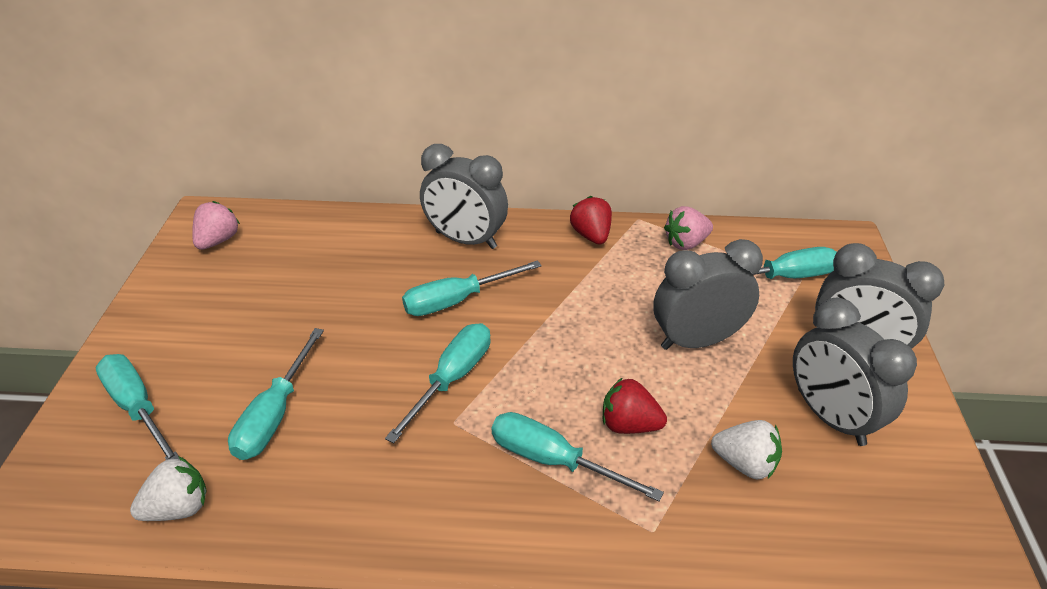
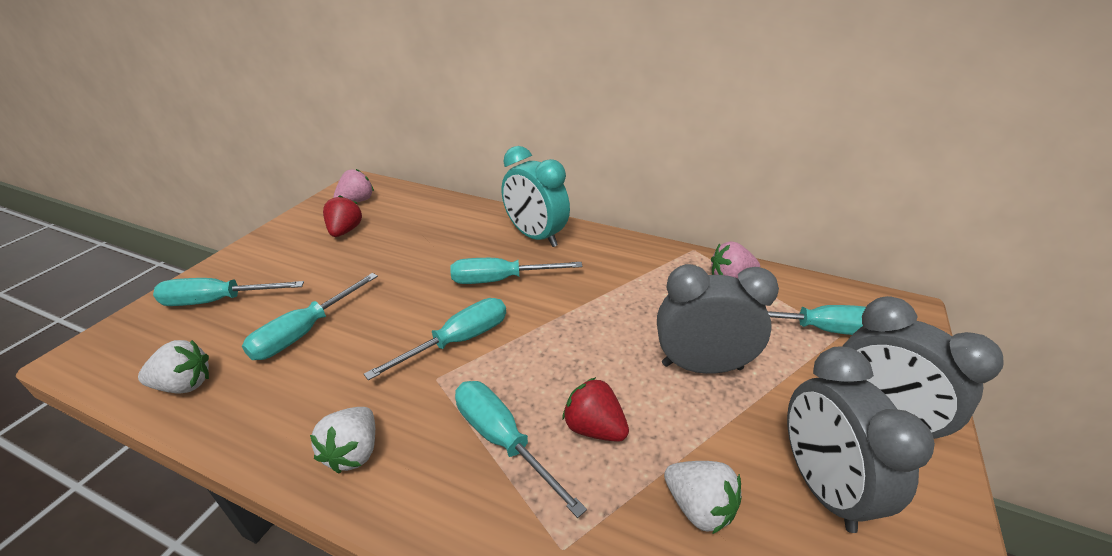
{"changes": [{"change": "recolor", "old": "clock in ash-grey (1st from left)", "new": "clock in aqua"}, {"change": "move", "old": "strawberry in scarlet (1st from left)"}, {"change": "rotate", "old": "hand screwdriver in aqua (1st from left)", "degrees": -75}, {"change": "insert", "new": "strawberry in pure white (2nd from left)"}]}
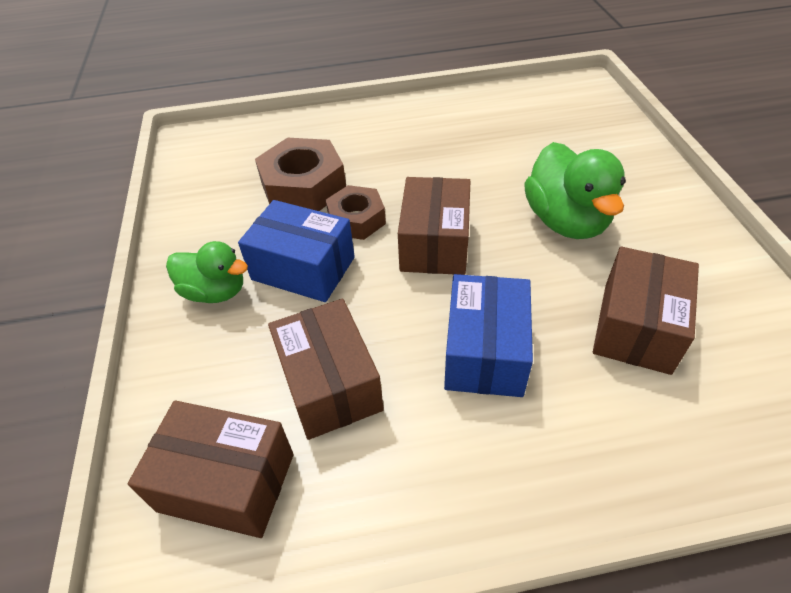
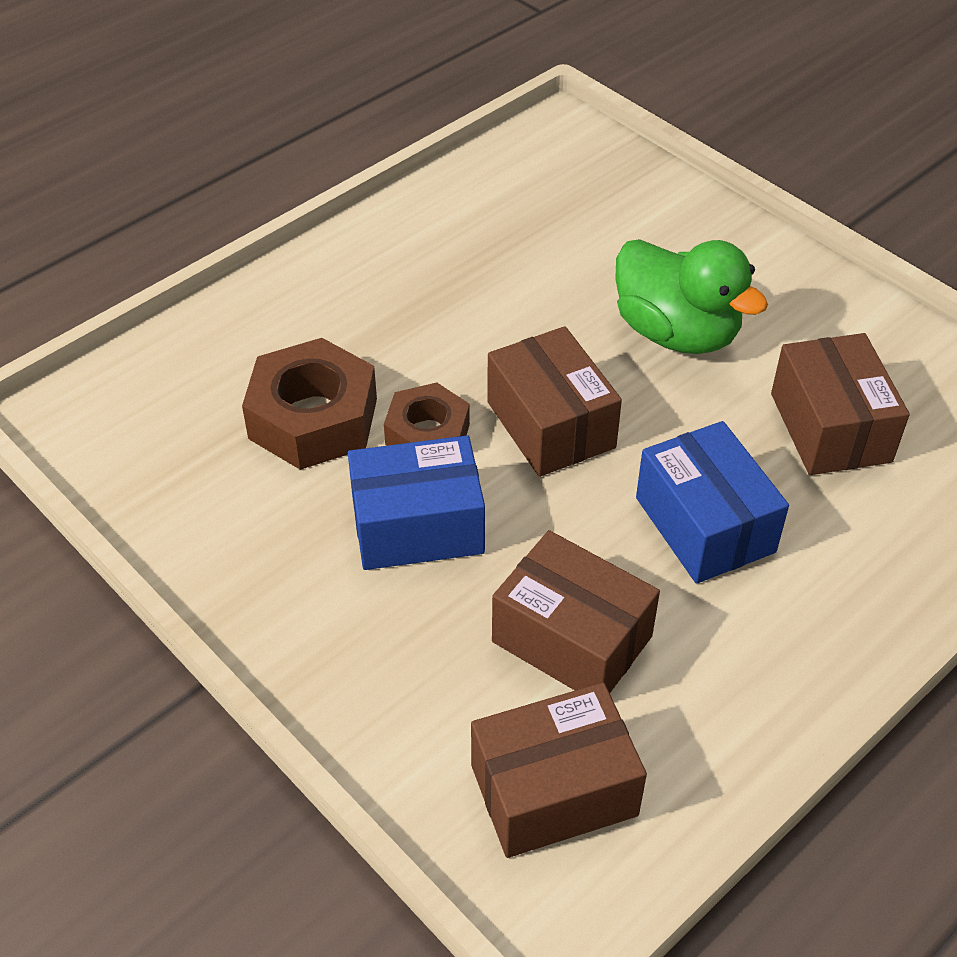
{"changes": [{"change": "delete", "old": "rubber duck in emerald (1st from left)"}]}
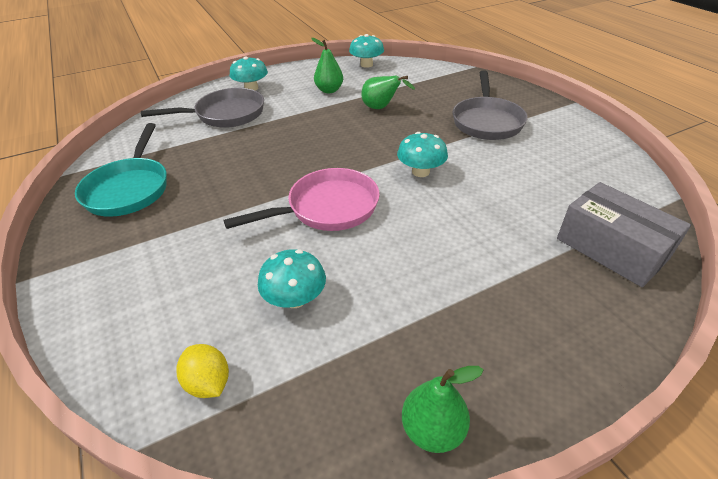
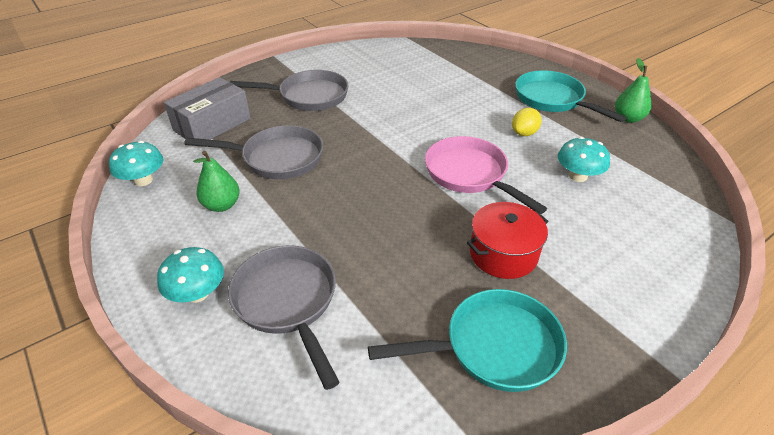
{"changes": [{"change": "replace", "old": "pear fruit in emerald (2nd from left)", "new": "skillet in ash-grey (1st from left)"}, {"change": "delete", "old": "toadstool in aqua (4th from left)"}, {"change": "move", "old": "package in ash-grey"}, {"change": "move", "old": "citrus fruit in bright yellow"}, {"change": "insert", "new": "skillet in aqua (2nd from left)"}, {"change": "insert", "new": "stockpot in scarlet"}]}
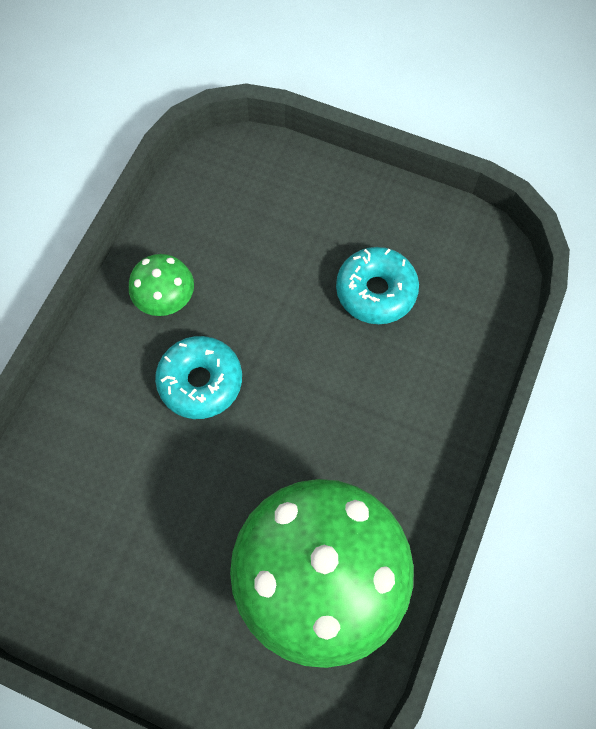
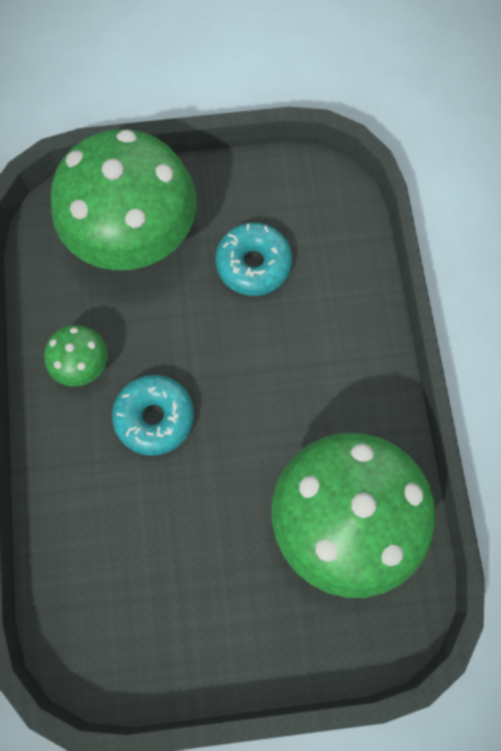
{"changes": [{"change": "insert", "new": "toadstool in emerald (2nd from left)"}]}
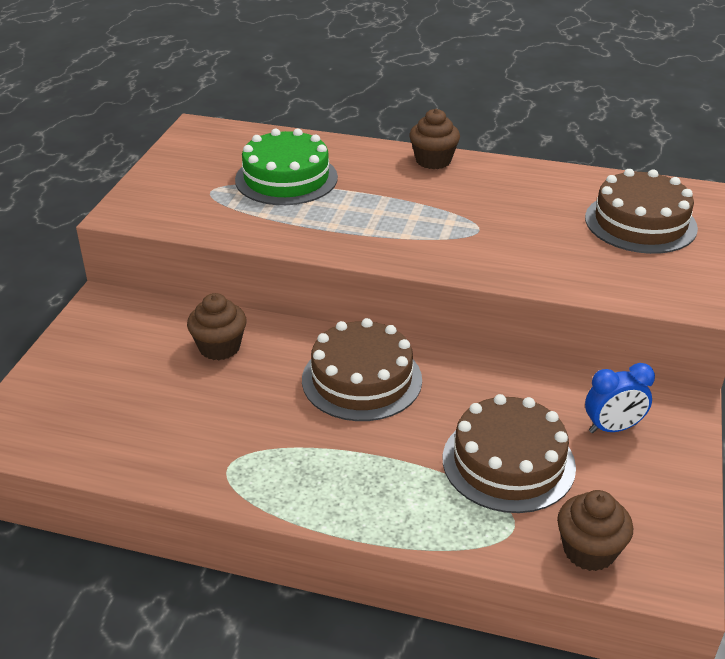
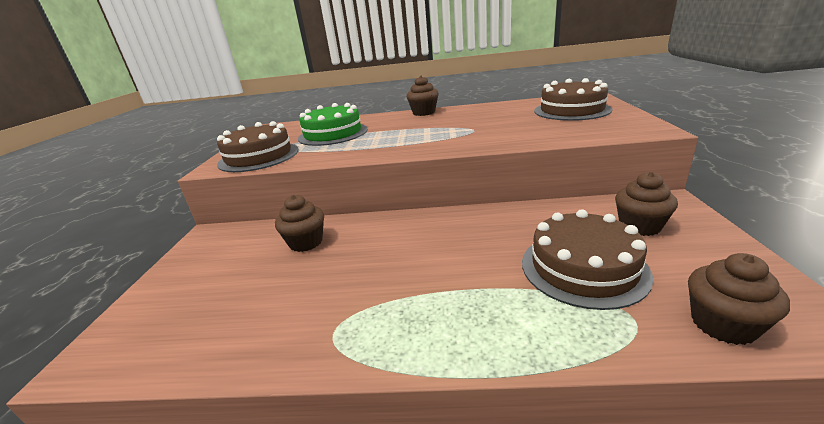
{"changes": [{"change": "move", "old": "gateau in brown (1st from left)"}, {"change": "replace", "old": "clock in royal blue", "new": "muffin in brown (3rd from left)"}]}
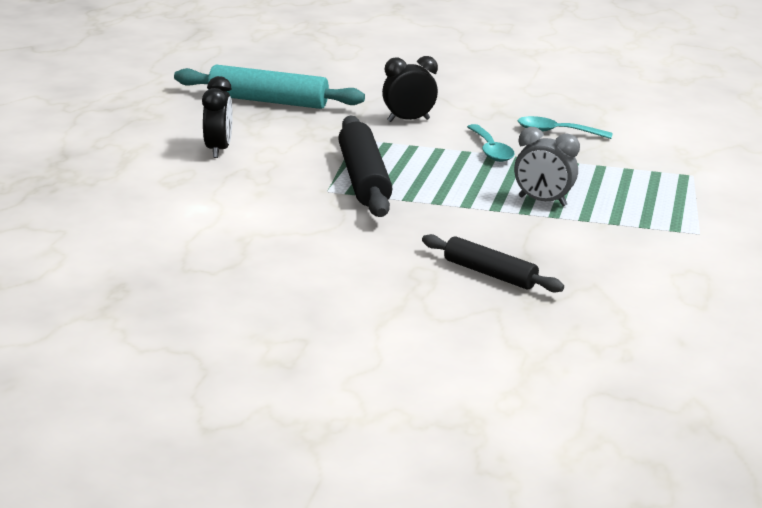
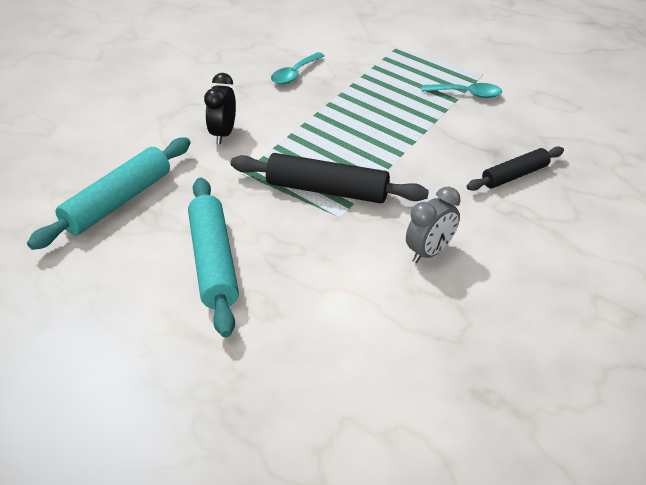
{"changes": [{"change": "replace", "old": "clock in ebony (1st from left)", "new": "rolling pin in aqua (2nd from left)"}, {"change": "move", "old": "teaspoon in aqua (1st from left in the first image)", "new": "teaspoon in aqua (2nd from left)"}, {"change": "move", "old": "clock in ash-grey"}]}
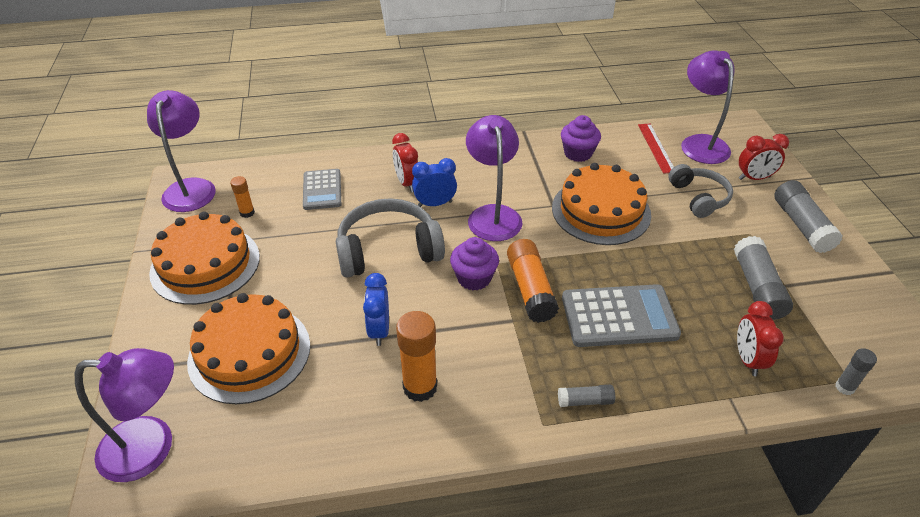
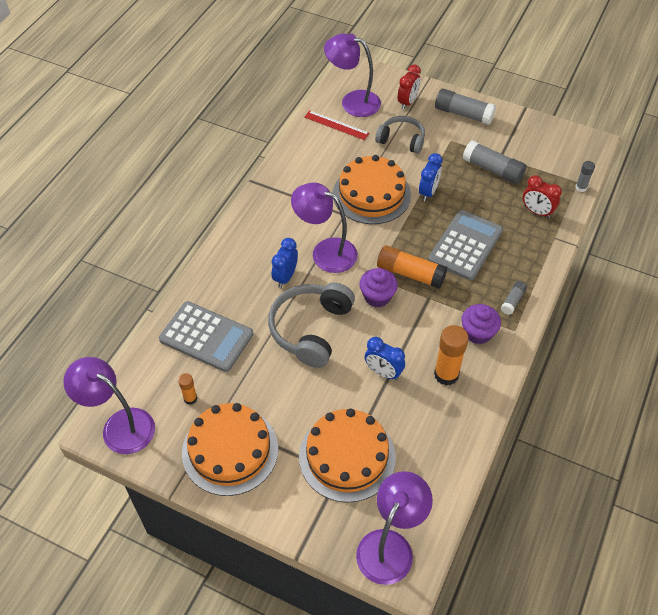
{"changes": [{"change": "move", "old": "muffin in royal purple (2nd from left)"}, {"change": "delete", "old": "clock in scarlet (1st from left)"}, {"change": "resize", "old": "pocket calculator in ash-grey (1st from left)", "factor": 1.55}, {"change": "insert", "new": "clock in royal blue (3rd from left)"}]}
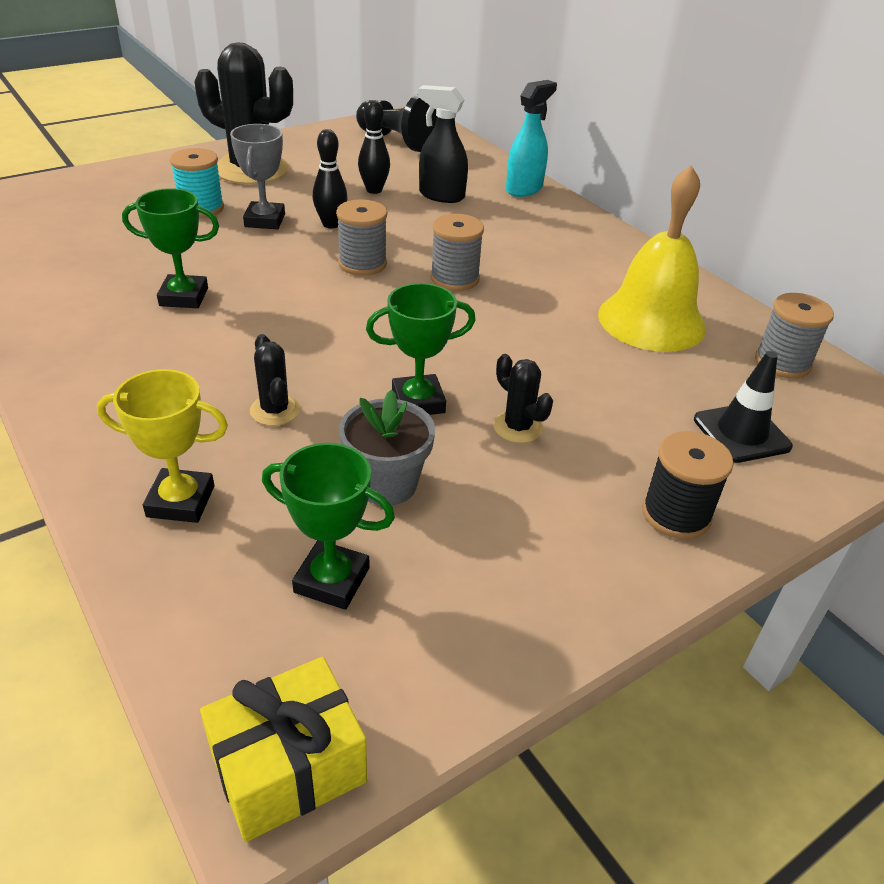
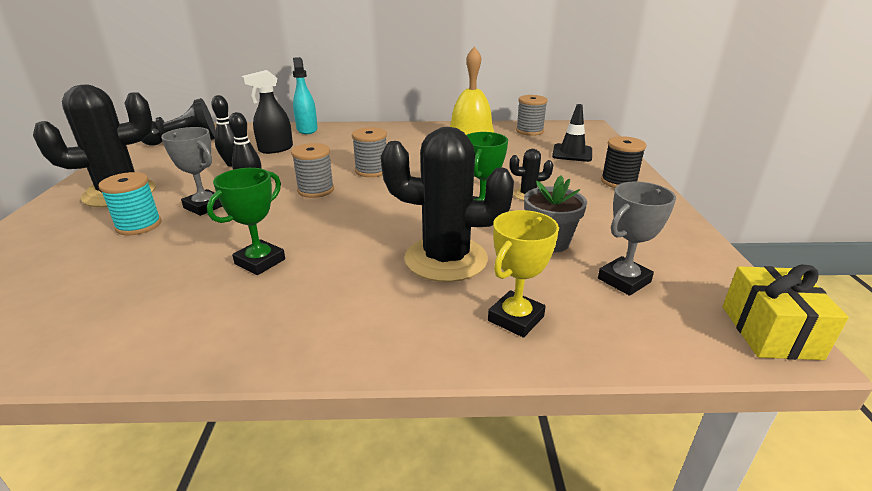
{"changes": [{"change": "resize", "old": "cactus in ebony (2nd from left)", "factor": 2.22}, {"change": "recolor", "old": "trophy in emerald (2nd from left)", "new": "trophy in ash-grey (2nd from left)"}]}
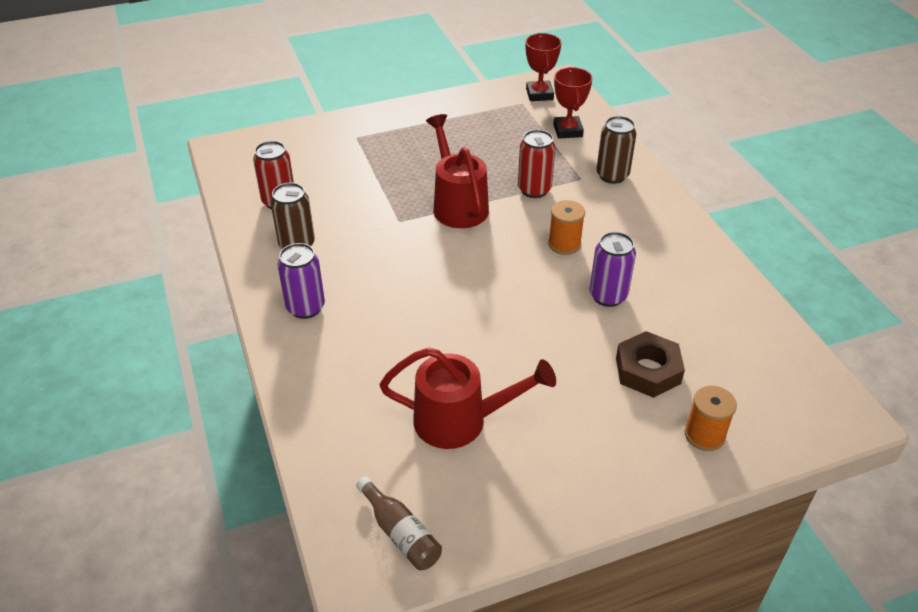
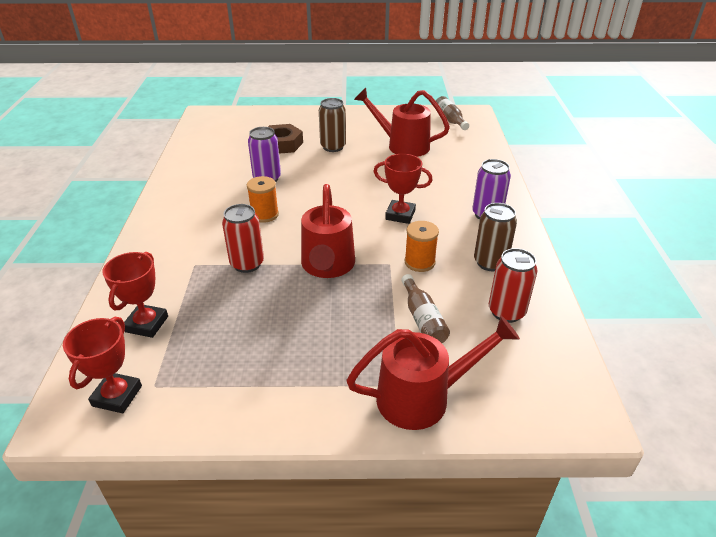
{"changes": [{"change": "move", "old": "tin in brown (2nd from left in the first image)", "new": "tin in brown (1st from left)"}, {"change": "move", "old": "spool in bright orange (2nd from left)"}, {"change": "insert", "new": "trophy in scarlet (3rd from left)"}, {"change": "insert", "new": "flask in brown (1st from left)"}, {"change": "insert", "new": "watering can in scarlet (3rd from left)"}]}
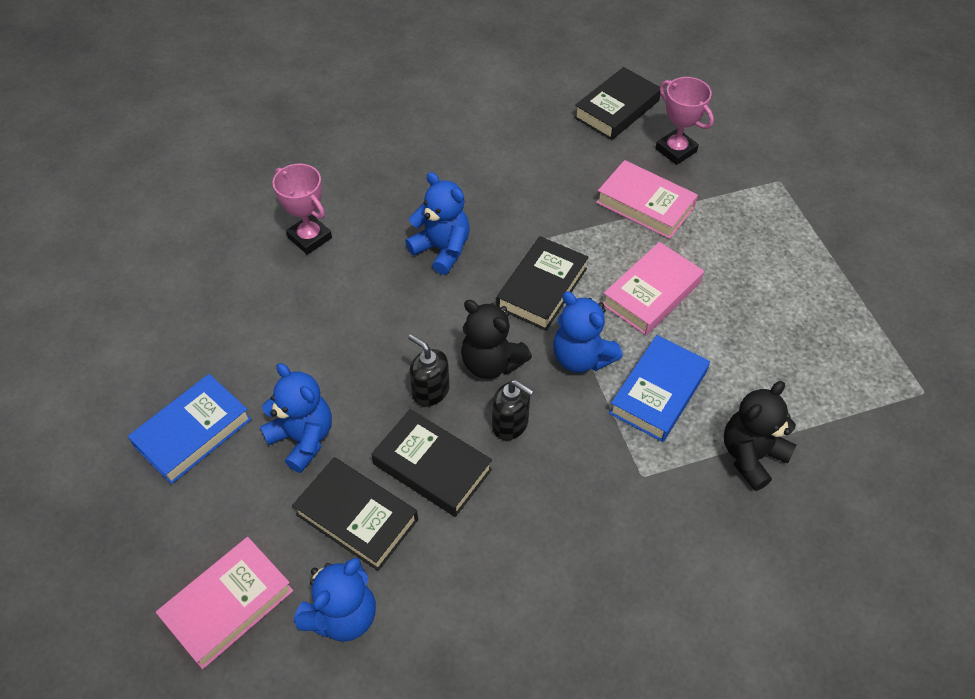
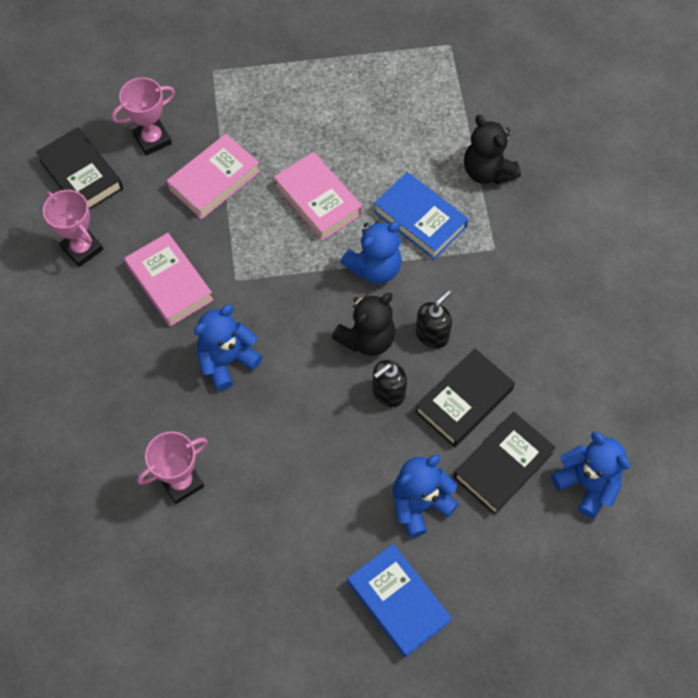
{"changes": [{"change": "delete", "old": "hardback in ebony (3rd from left)"}, {"change": "move", "old": "hardback in rosy (1st from left)"}, {"change": "insert", "new": "trophy in rosy (1st from left)"}]}
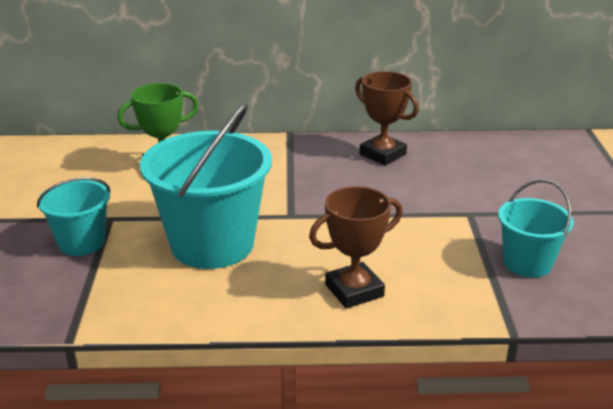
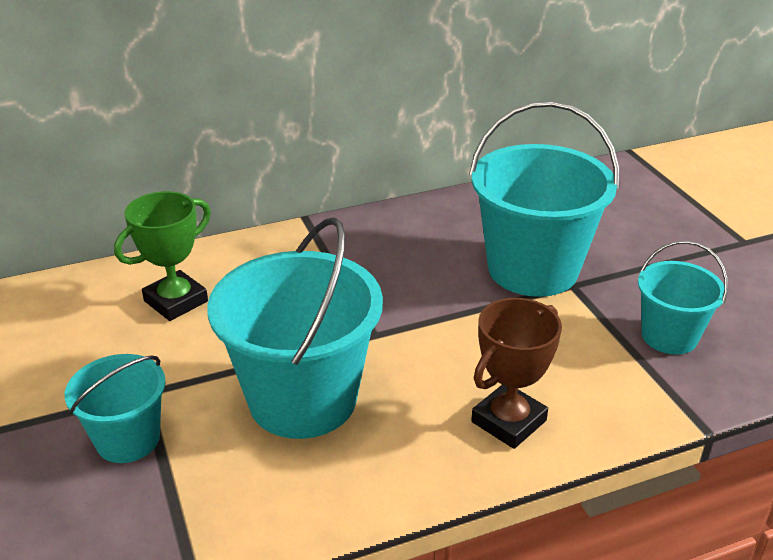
{"changes": [{"change": "delete", "old": "trophy in brown (2nd from left)"}, {"change": "insert", "new": "bucket in aqua (3rd from left)"}]}
